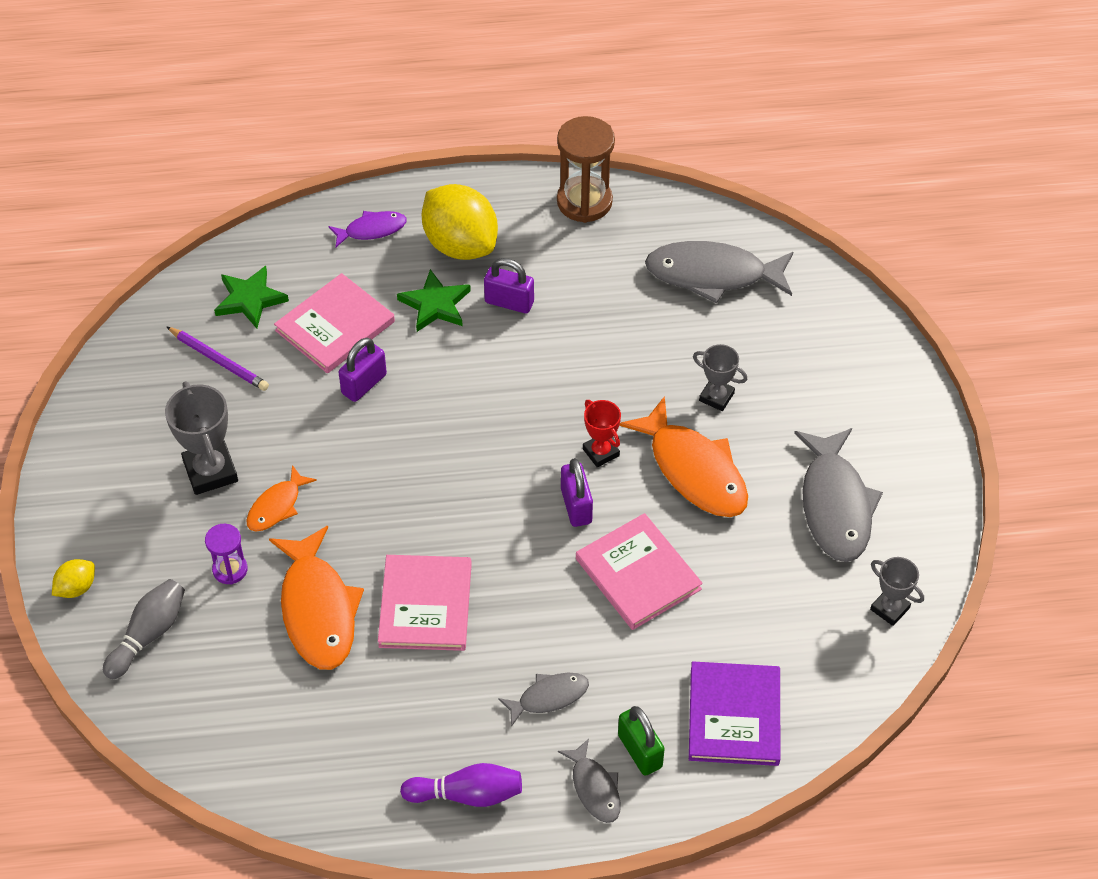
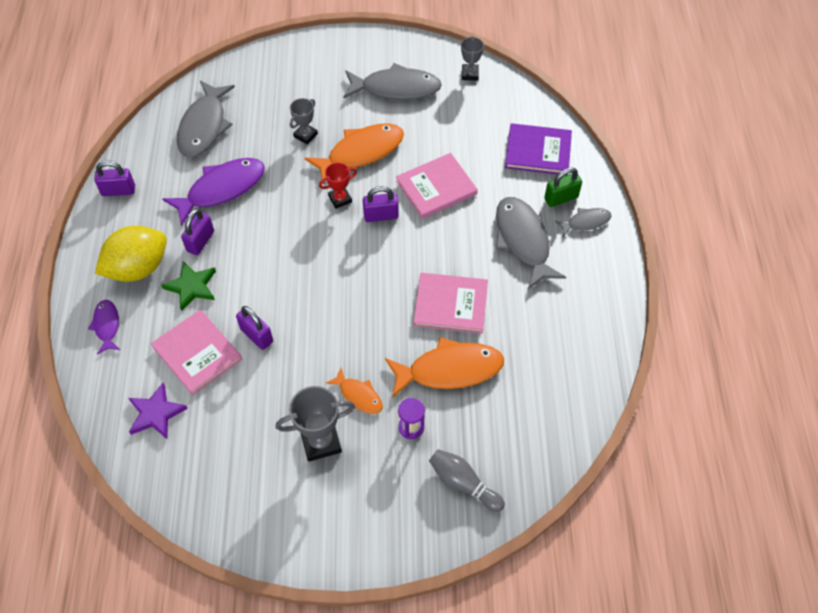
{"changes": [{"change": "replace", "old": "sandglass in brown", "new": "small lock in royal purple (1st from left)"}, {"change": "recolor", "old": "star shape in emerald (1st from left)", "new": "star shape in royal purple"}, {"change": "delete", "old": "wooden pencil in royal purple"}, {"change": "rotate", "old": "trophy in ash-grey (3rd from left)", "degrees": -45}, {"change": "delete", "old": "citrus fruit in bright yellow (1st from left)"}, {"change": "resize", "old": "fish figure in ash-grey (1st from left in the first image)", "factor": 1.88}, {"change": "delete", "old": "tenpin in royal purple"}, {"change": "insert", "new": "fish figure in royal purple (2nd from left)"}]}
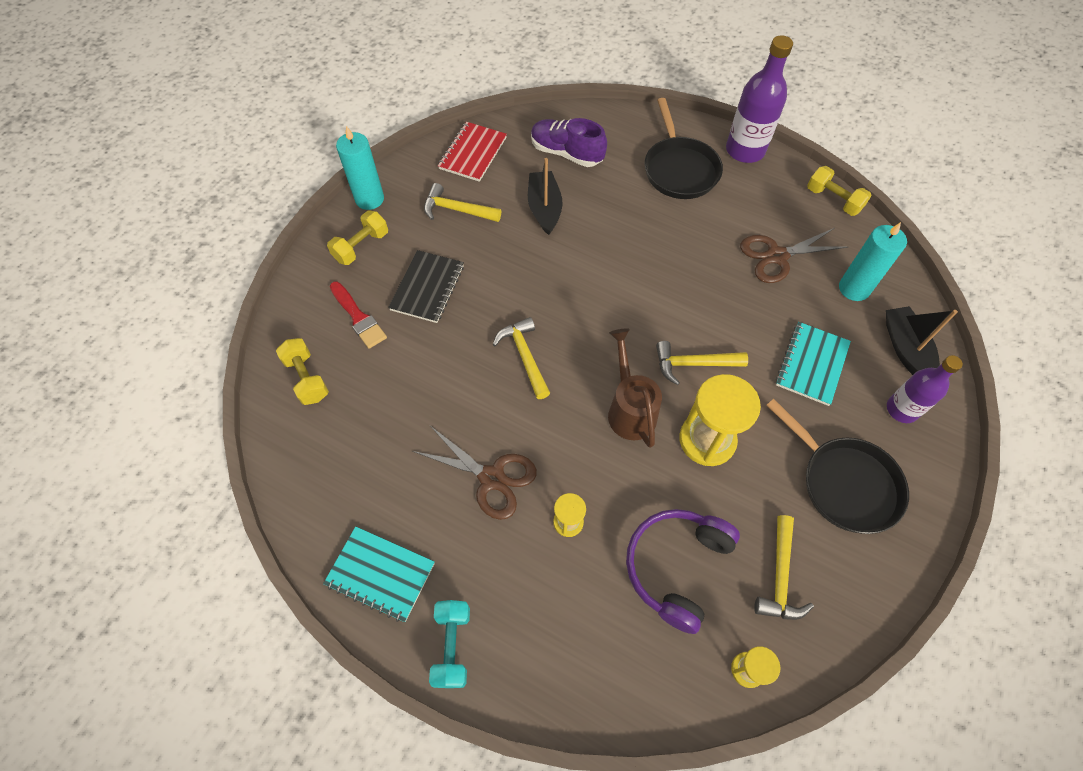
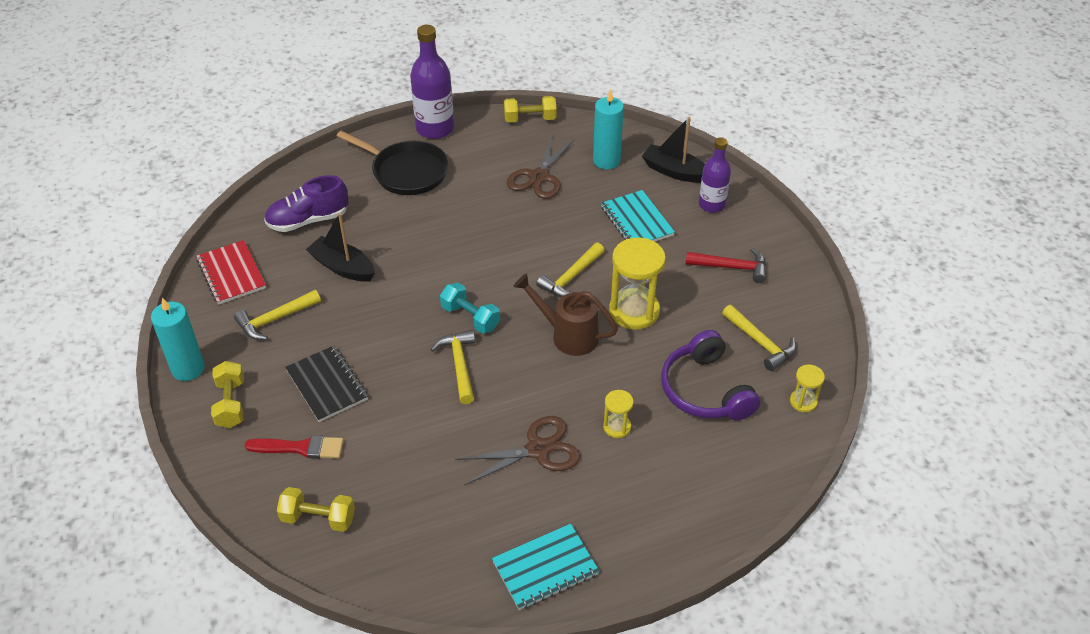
{"changes": [{"change": "rotate", "old": "claw hammer in bright yellow (2nd from left)", "degrees": 60}, {"change": "replace", "old": "skillet in ebony (2nd from left)", "new": "claw hammer in scarlet"}, {"change": "move", "old": "hand weight in aqua"}]}
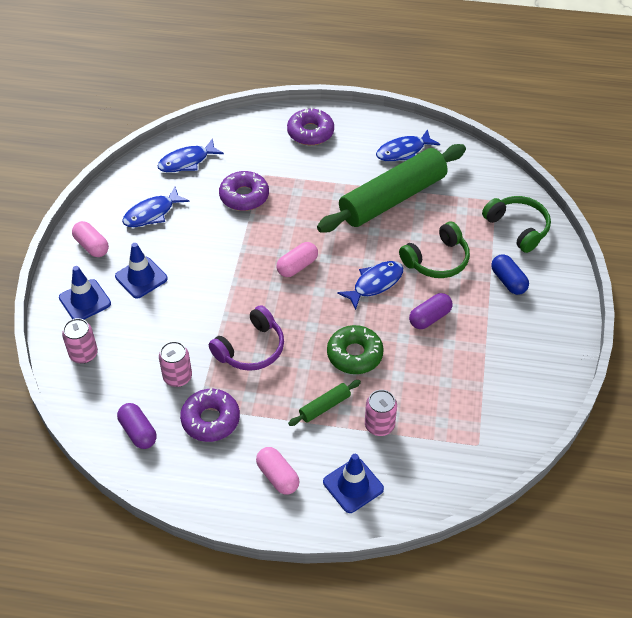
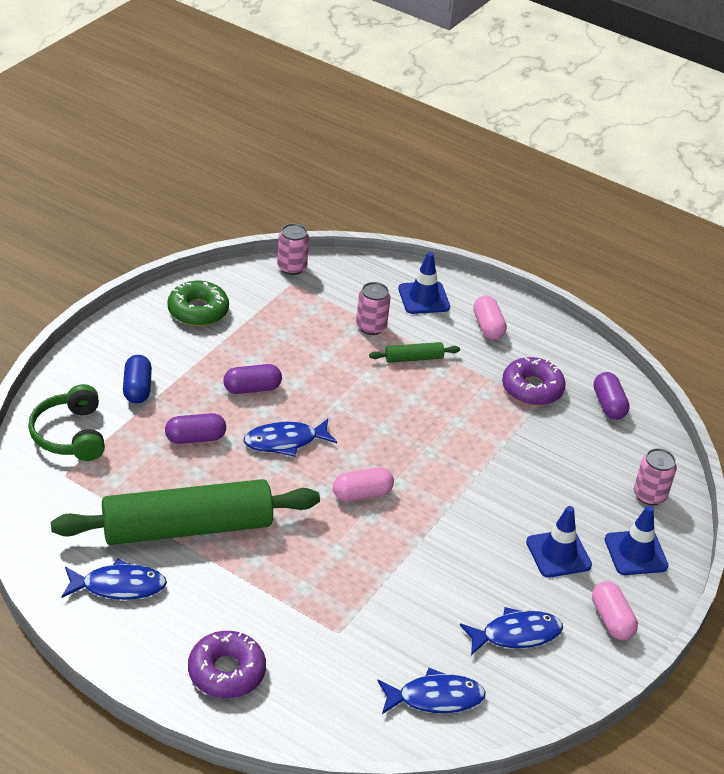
{"changes": [{"change": "delete", "old": "donut in royal purple (2nd from left)"}, {"change": "replace", "old": "headphones in emerald (1st from left)", "new": "capsule in royal purple (1st from left)"}, {"change": "delete", "old": "headphones in royal purple"}, {"change": "move", "old": "donut in emerald"}, {"change": "move", "old": "tin in rosy (2nd from left in the first image)", "new": "tin in rosy (1st from left)"}]}
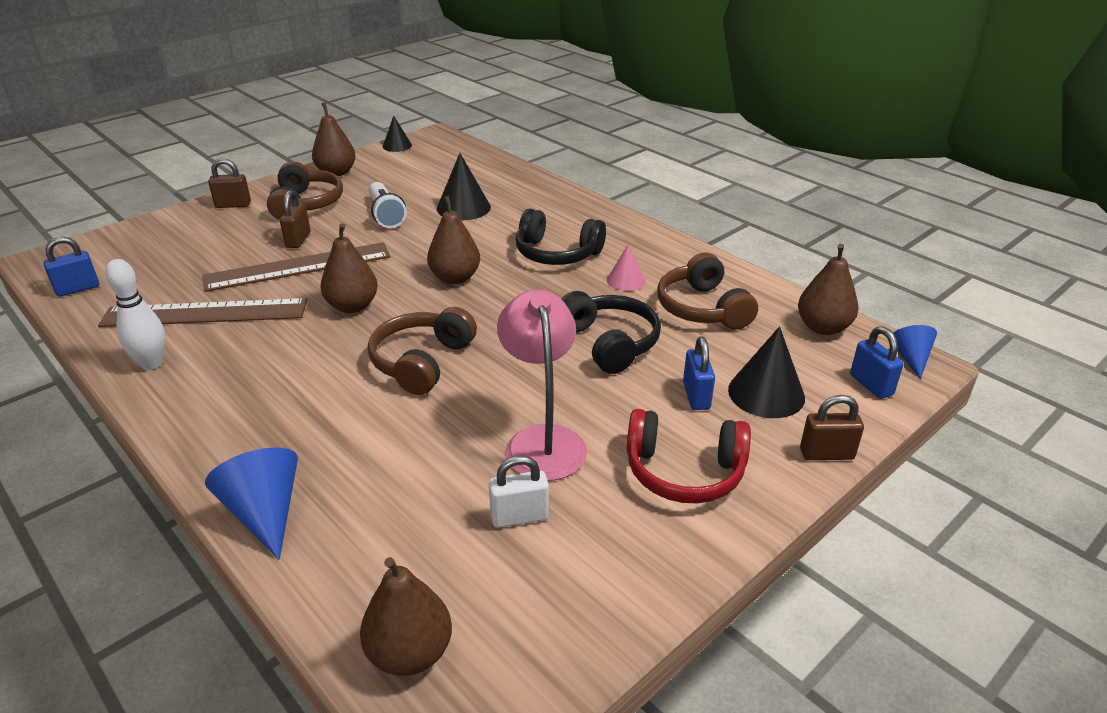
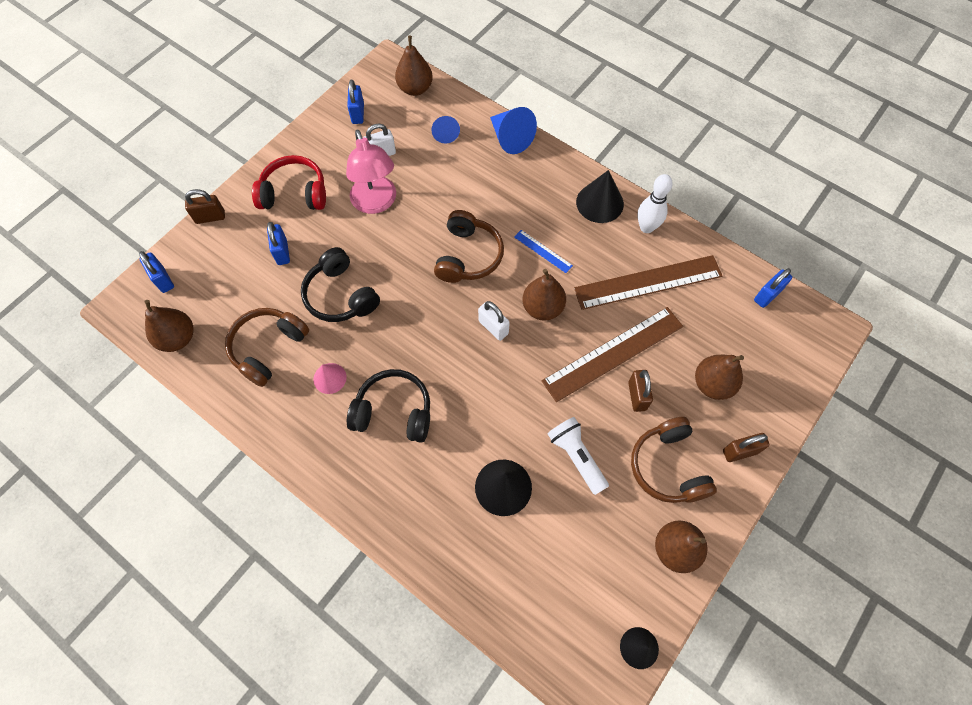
{"changes": [{"change": "move", "old": "pear fruit in brown (4th from left in the first image)", "new": "pear fruit in brown (5th from left)"}, {"change": "rotate", "old": "headphones in brown (3rd from left in the first image)", "degrees": -120}, {"change": "move", "old": "cone shape in royal blue (2nd from left in the first image)", "new": "cone shape in royal blue (1st from left)"}, {"change": "move", "old": "cone shape in ebony (3rd from left in the first image)", "new": "cone shape in ebony (2nd from left)"}, {"change": "insert", "new": "small lock in royal blue (3rd from left)"}, {"change": "insert", "new": "straightedge in royal blue"}, {"change": "insert", "new": "small lock in pure white (2nd from left)"}]}
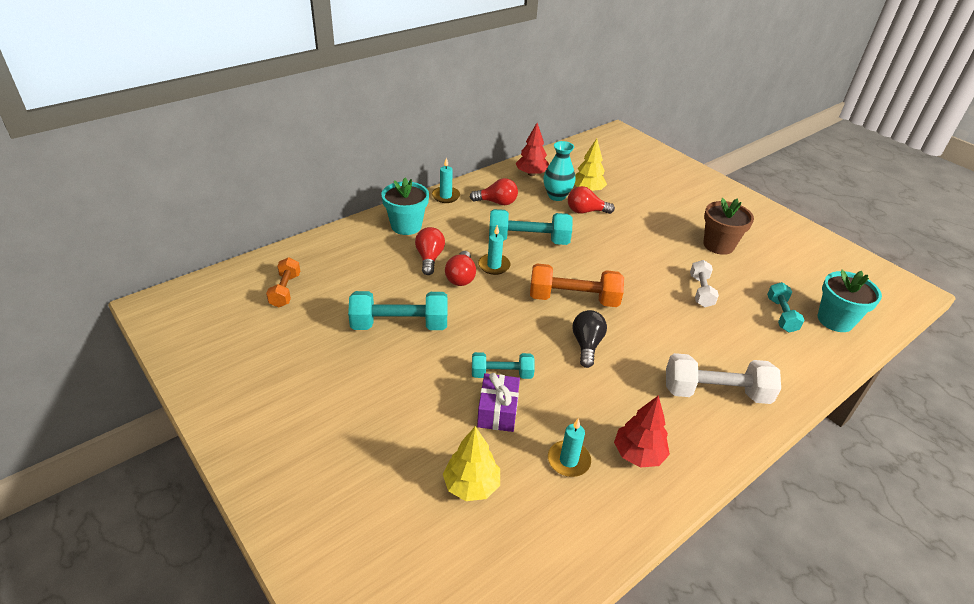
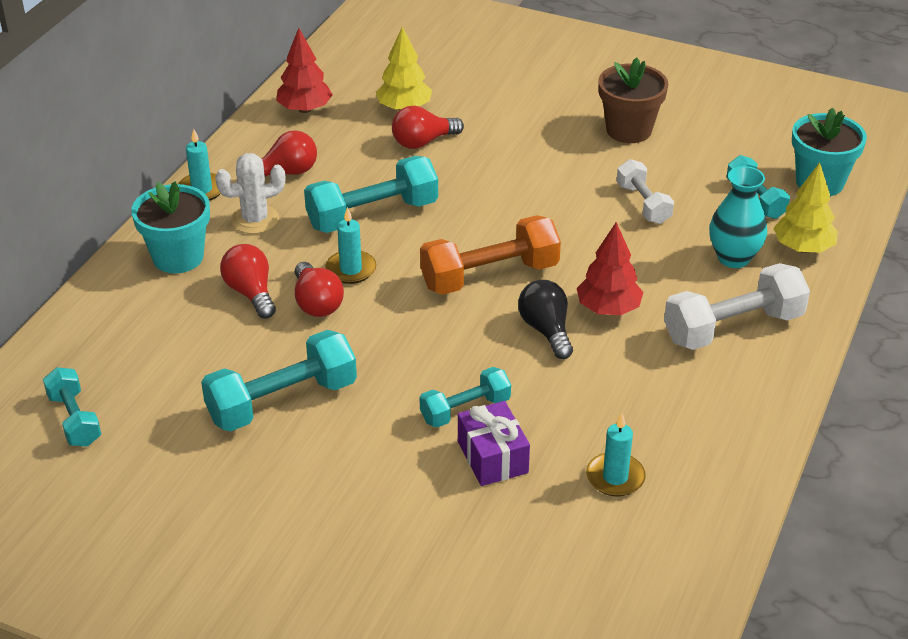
{"changes": [{"change": "move", "old": "tall vase in aqua"}, {"change": "recolor", "old": "hand weight in bright orange (1st from left)", "new": "hand weight in aqua (1st from left)"}, {"change": "move", "old": "toy tree in scarlet (2nd from left)"}, {"change": "move", "old": "toy tree in bright yellow (1st from left in the first image)", "new": "toy tree in bright yellow (2nd from left)"}, {"change": "insert", "new": "cactus in pure white"}]}
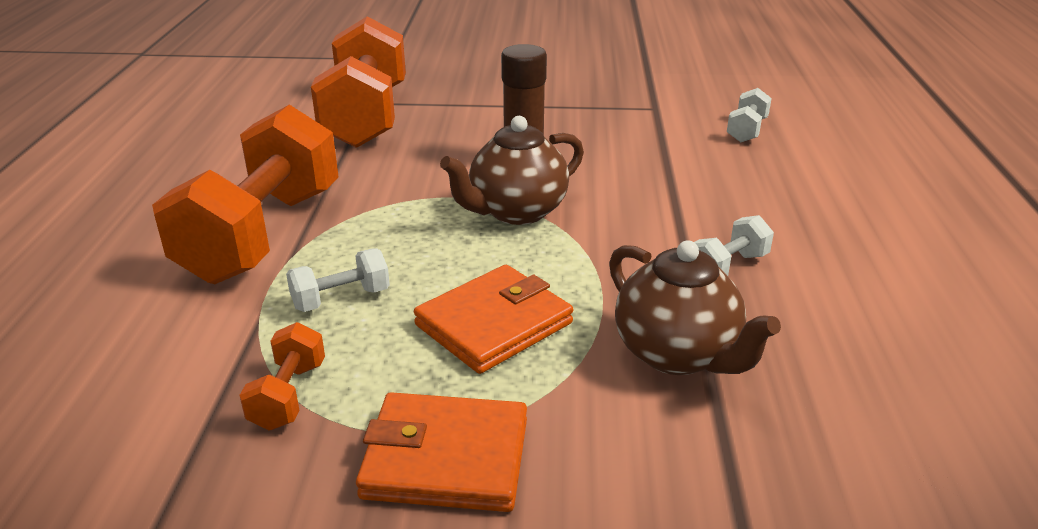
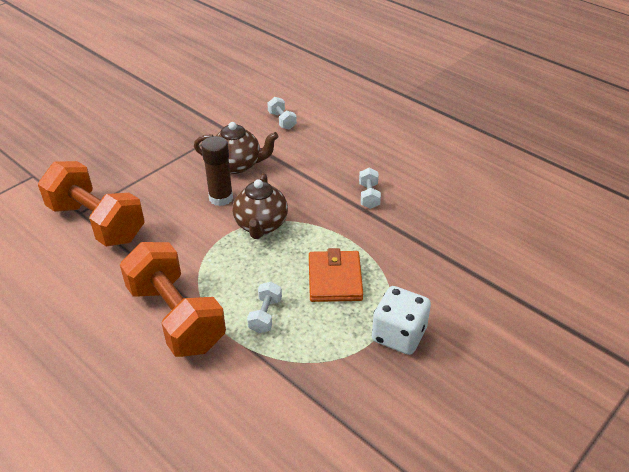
{"changes": [{"change": "move", "old": "teapot in brown (2nd from left in the first image)", "new": "teapot in brown (1st from left)"}, {"change": "delete", "old": "hand weight in bright orange (2nd from left)"}, {"change": "replace", "old": "wallet in bright orange (1st from left)", "new": "game die in pure white"}]}
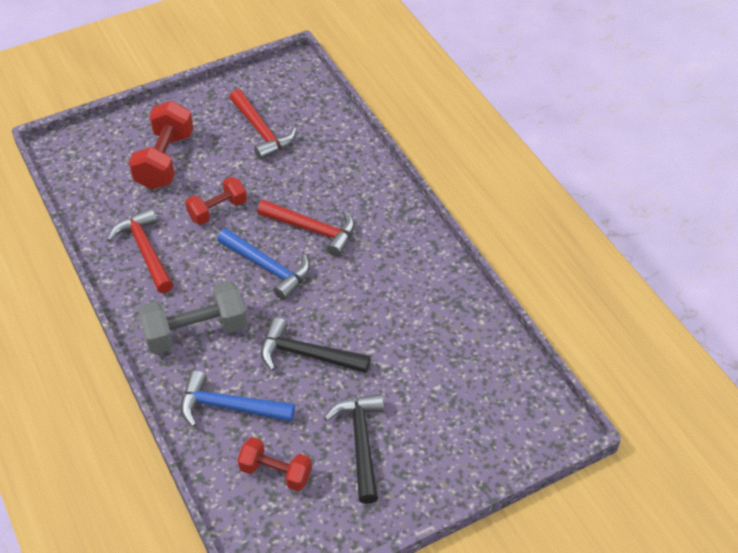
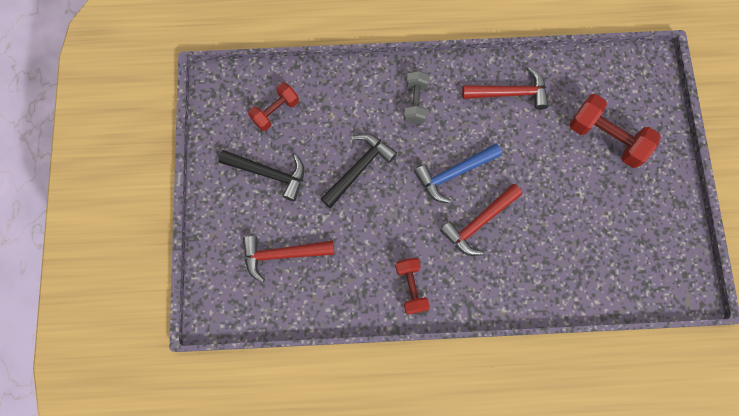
{"changes": [{"change": "move", "old": "claw hammer in scarlet (2nd from left in the first image)", "new": "claw hammer in scarlet (1st from left)"}, {"change": "move", "old": "hand weight in scarlet (2nd from left)"}, {"change": "resize", "old": "hand weight in ash-grey", "factor": 0.63}, {"change": "delete", "old": "claw hammer in royal blue (1st from left)"}]}
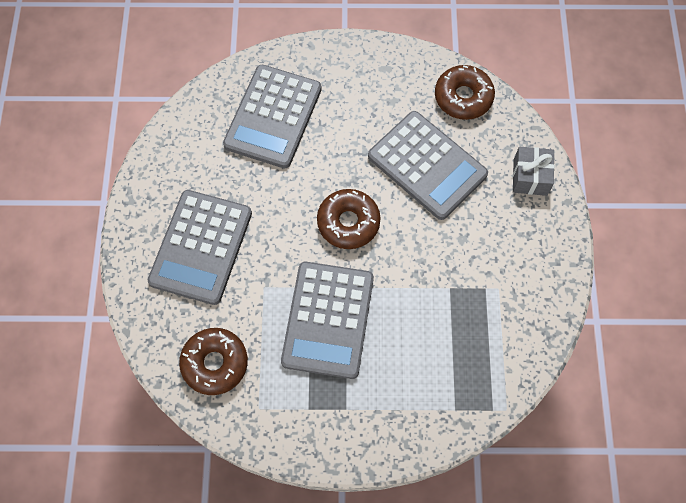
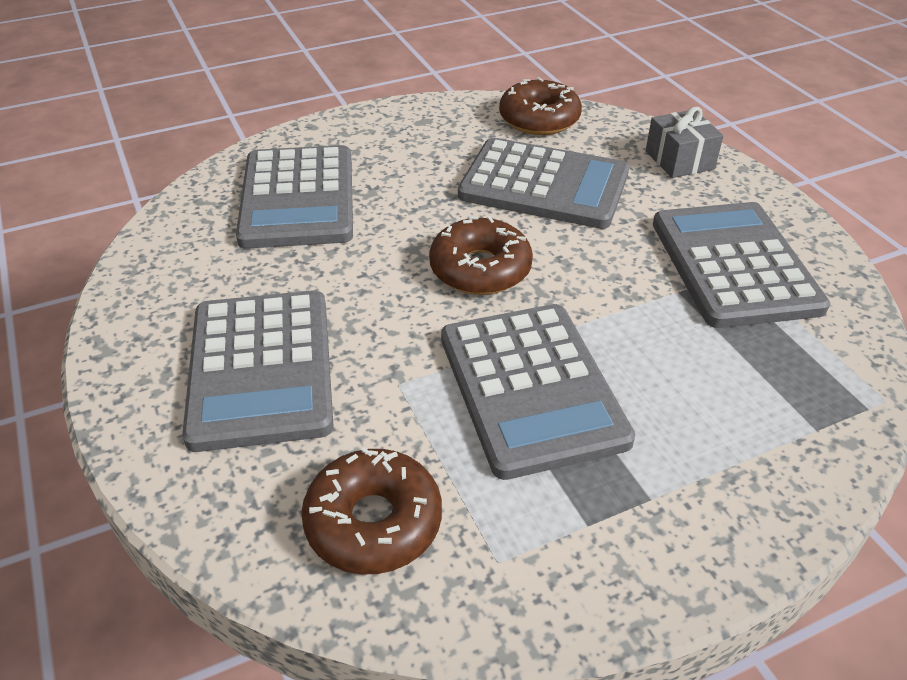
{"changes": [{"change": "insert", "new": "pocket calculator in ash-grey (5th from left)"}]}
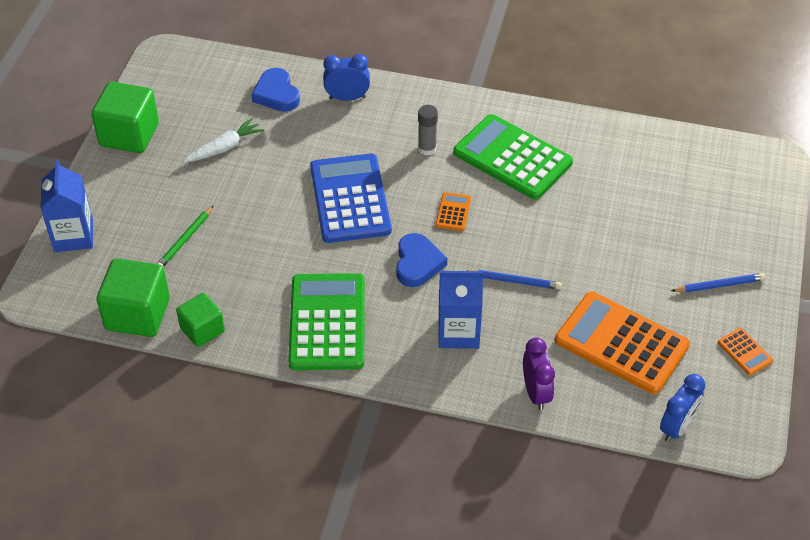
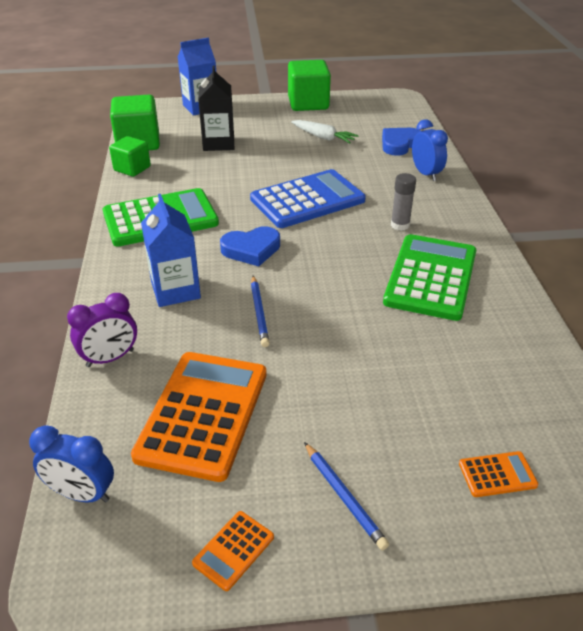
{"changes": [{"change": "move", "old": "pocket calculator in bright orange (1st from left in the first image)", "new": "pocket calculator in bright orange (3rd from left)"}, {"change": "replace", "old": "wooden pencil in emerald", "new": "carton in ebony"}]}
